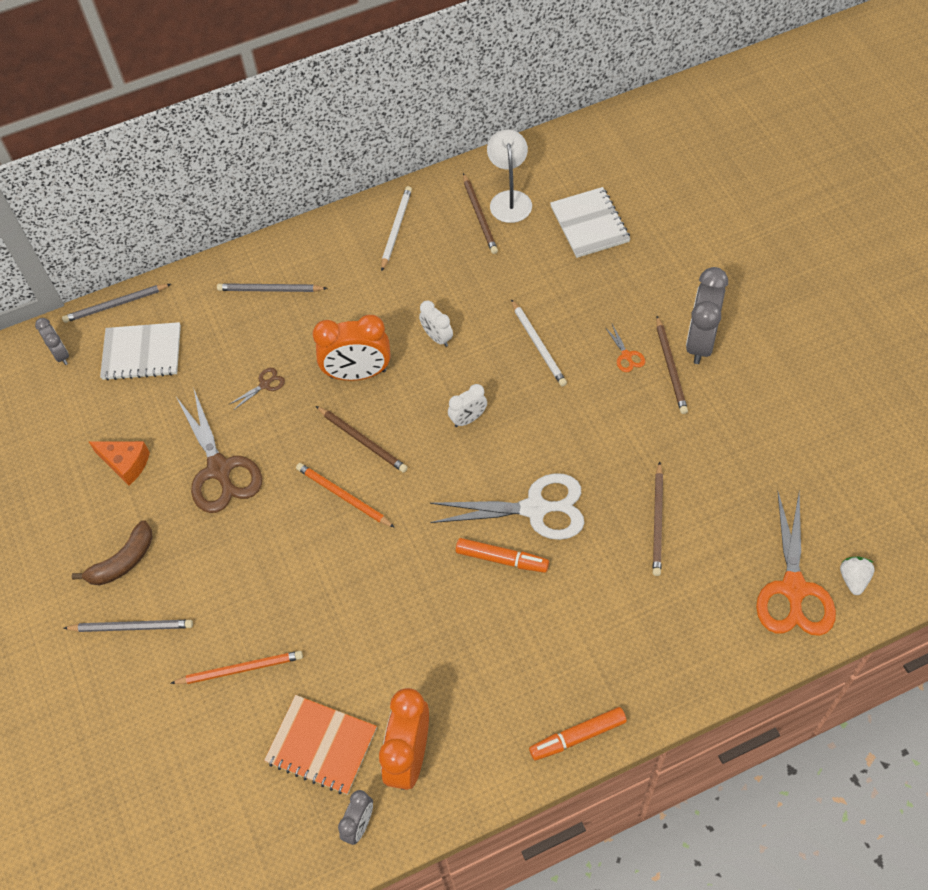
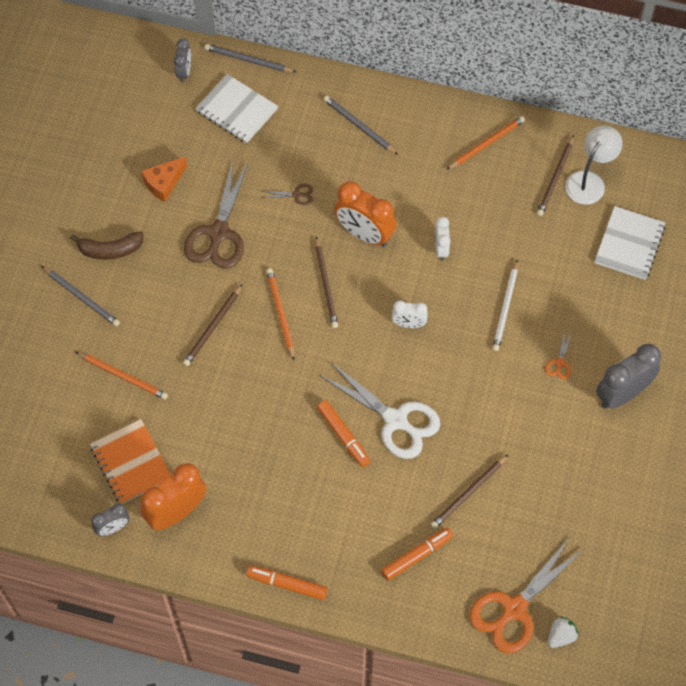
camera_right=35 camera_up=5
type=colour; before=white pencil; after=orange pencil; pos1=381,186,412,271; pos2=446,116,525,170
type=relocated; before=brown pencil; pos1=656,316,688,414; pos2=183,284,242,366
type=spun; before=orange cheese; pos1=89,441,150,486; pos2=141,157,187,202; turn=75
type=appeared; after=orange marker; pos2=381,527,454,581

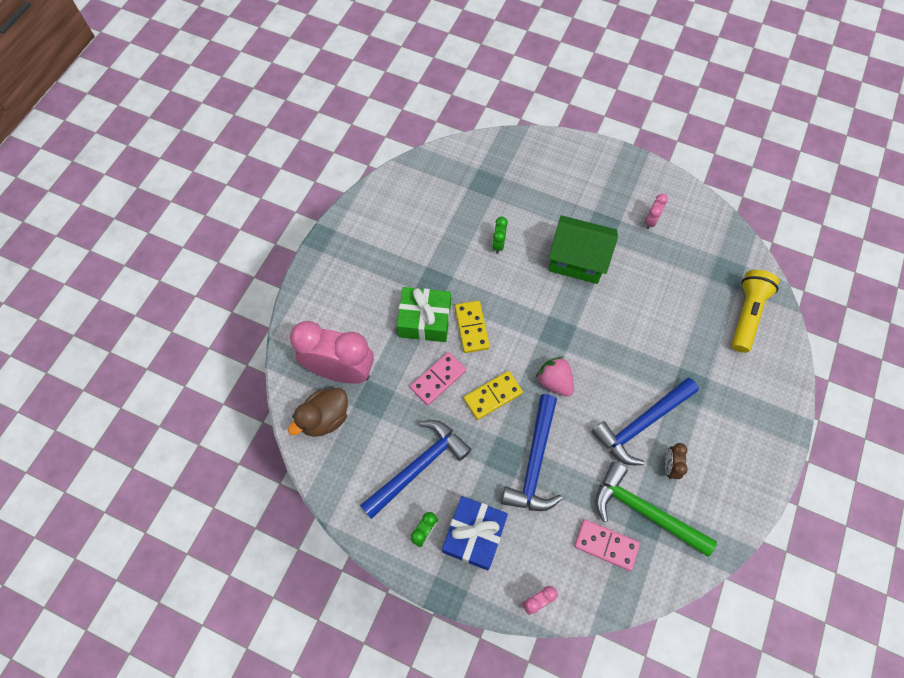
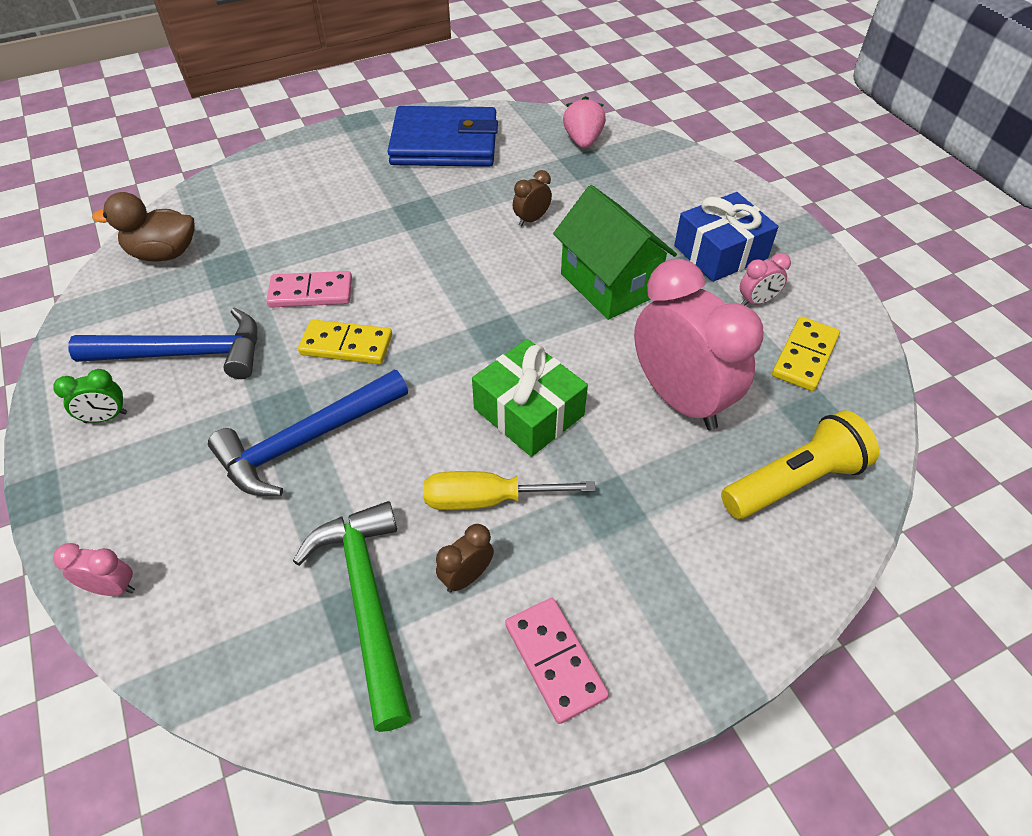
camera_right=40 camera_up=-15
type=colour; before=green clock; after=brown clock; pos1=492,217,508,254; pos2=513,170,552,226
type=relocated; before=green gift; pos1=397,287,451,342; pos2=472,339,588,457
type=relocated; before=yellow domino; pos1=455,301,490,353; pos2=772,316,840,391
type=relocated; before=pink clock; pos1=290,321,374,384; pos2=634,259,763,430
type=relocated; before=pink strawberry; pos1=536,357,574,396; pos2=563,96,606,149
type=exchanged; before=blue hammer; after=yellow screwdriver; pos1=591,378,699,465; pos2=423,471,596,510
type=relocated; before=blue gift; pos1=442,496,508,570; pos2=674,192,779,282
type=relocated; before=pink domino; pos1=574,519,640,571; pos2=505,598,609,724
type=appeared; after=blue wallet; pos2=388,106,498,167

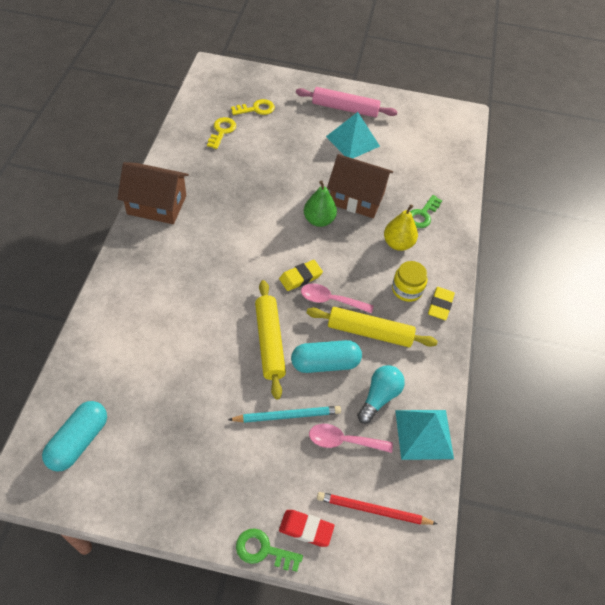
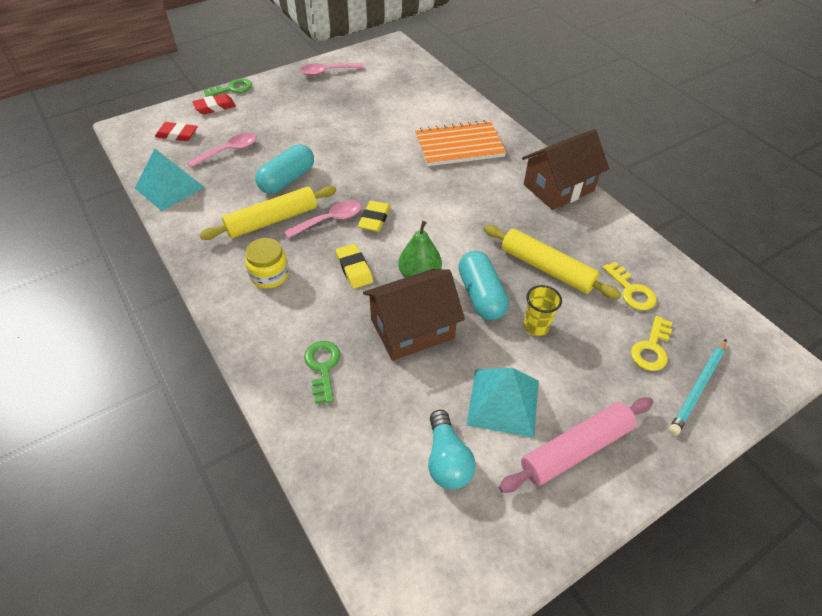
camera_right=140 camera_up=-5
type=missing; before=yellow pear; pos1=384,204,418,251
type=relocated; before=yellow rolling pin; pos1=255,280,286,399; pos2=484,225,621,299
type=relocated; before=yellow eraser; pos1=428,287,455,320; pos2=336,244,373,289
type=relocated; before=turquoise light bulb; pos1=357,365,405,424; pos2=428,410,476,490
type=relocated; before=turquoise capsule; pos1=42,401,107,472; pos2=458,251,509,320
type=relocated; before=turquoise pencil; pos1=228,406,341,423; pos2=669,339,726,435
type=exchanged; before=red pencil; after=red eraser; pos1=317,492,437,525; pos2=155,122,198,141
type=appeared; after=pink spoon; pos2=300,63,364,76
type=appeared; after=orange notebook; pos2=415,120,506,166
type=appeared; after=yellow cup; pos2=524,285,562,336

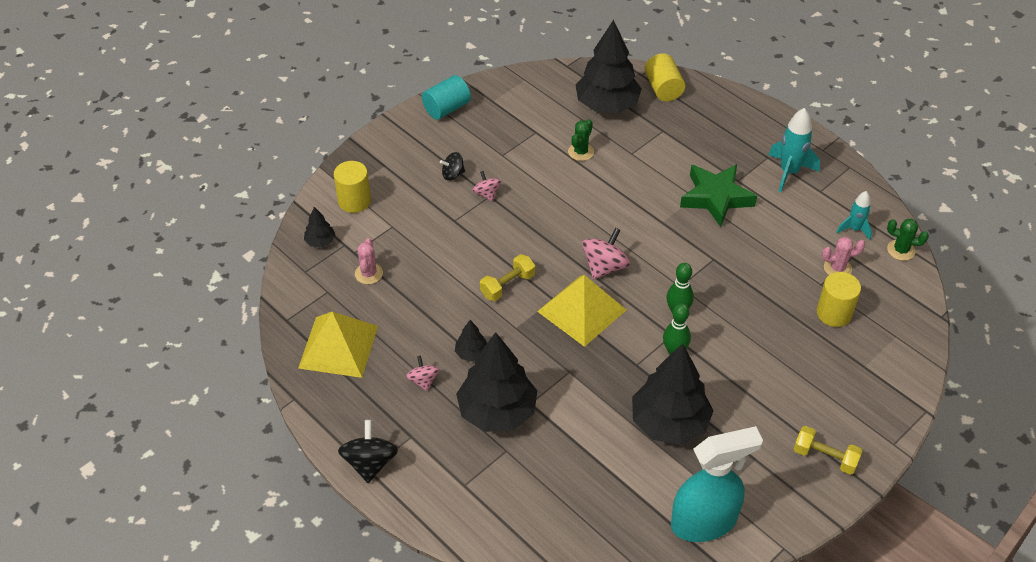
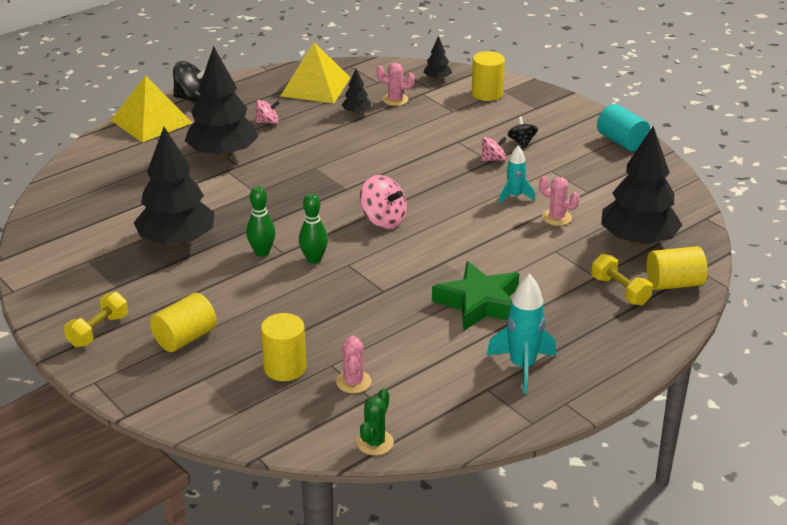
camera_right=95 camera_up=-15
type=colour; before=green cactus; after=pink cactus; pos1=568,119,594,161; pos2=539,176,580,226
type=relocated; before=turquoise rocket; pos1=836,191,872,240; pos2=499,146,535,204
type=relocated; before=yellow dumbbell; pos1=480,254,535,301; pos2=591,254,653,306
type=relocated; before=yellow pyramid; pos1=537,275,626,347; pos2=111,76,192,143
type=relocated; before=black tree; pos1=455,320,487,361; pos2=341,69,371,114
type=missing; before=turquoise spray bottle; pos1=671,426,763,542
type=appeared; after=yellow cylinder; pos2=150,293,217,352

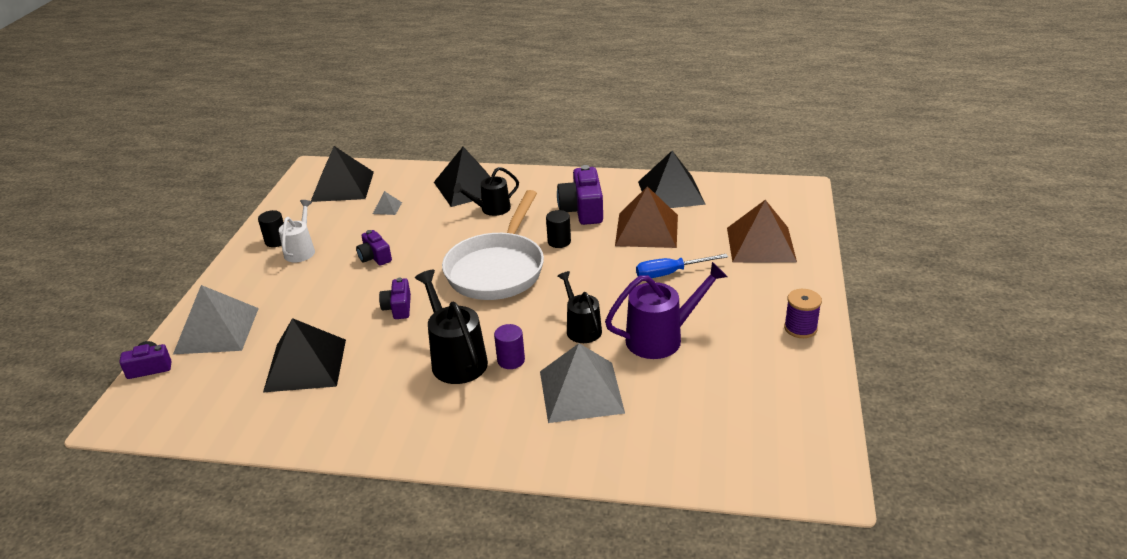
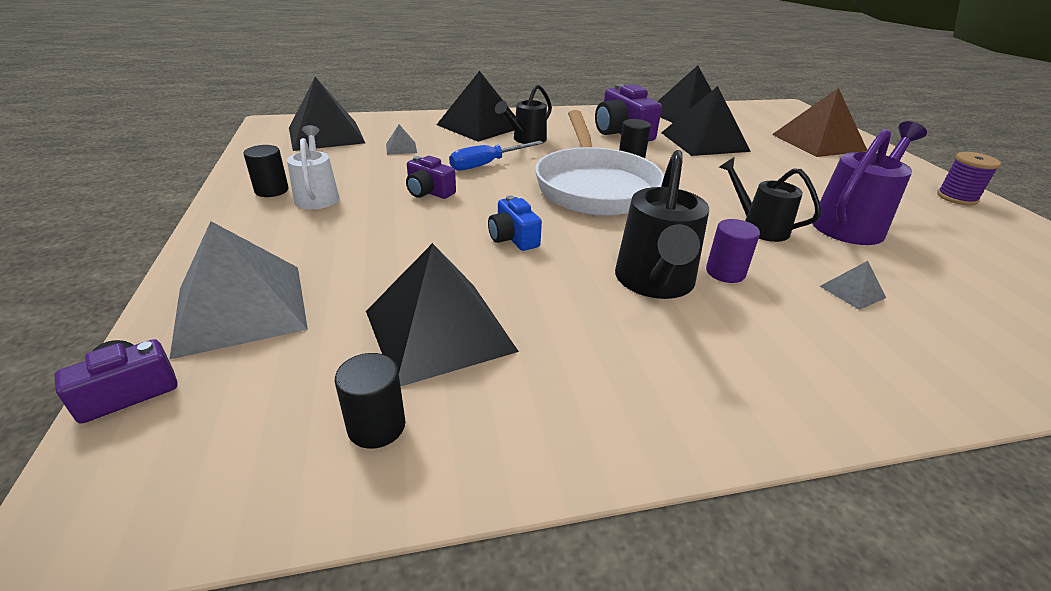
camera_right=-25 camera_up=0
type=colour; before=brown pyramid; after=black pyramid; pos1=615,186,678,248; pos2=661,86,751,156
type=relocated; before=blue screwdriver; pos1=636,254,728,278; pos2=449,141,544,171
type=spun; before=black watering can; pos1=415,270,488,384; pos2=615,150,709,299; turn=-120
type=colour; before=purple camera; after=blue camera; pos1=379,278,411,319; pos2=488,195,542,251
type=size; before=grey pyramid; pos1=540,343,625,423; pos2=820,261,886,310; scale=0.42
type=appeared; after=black cylinder; pos2=335,353,405,449

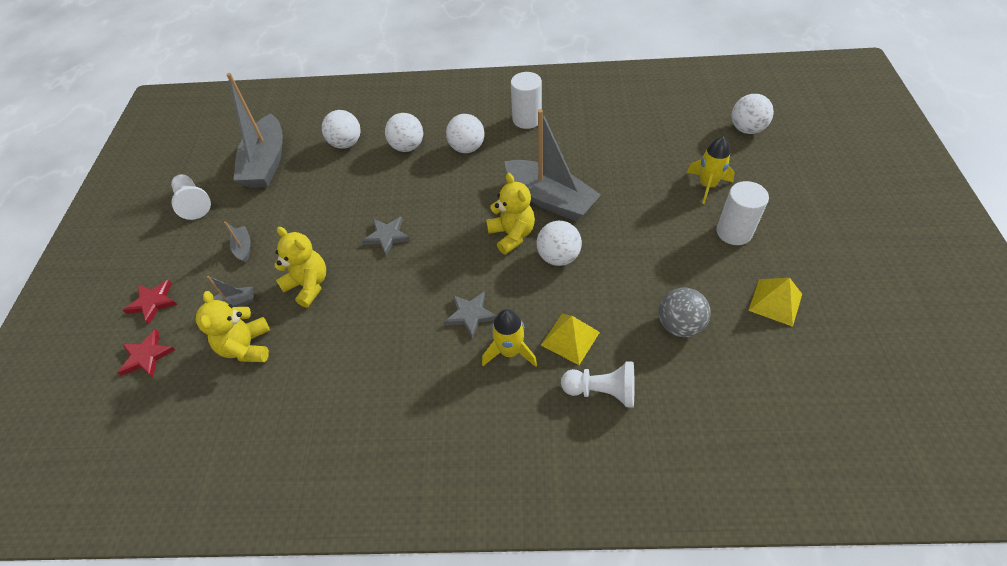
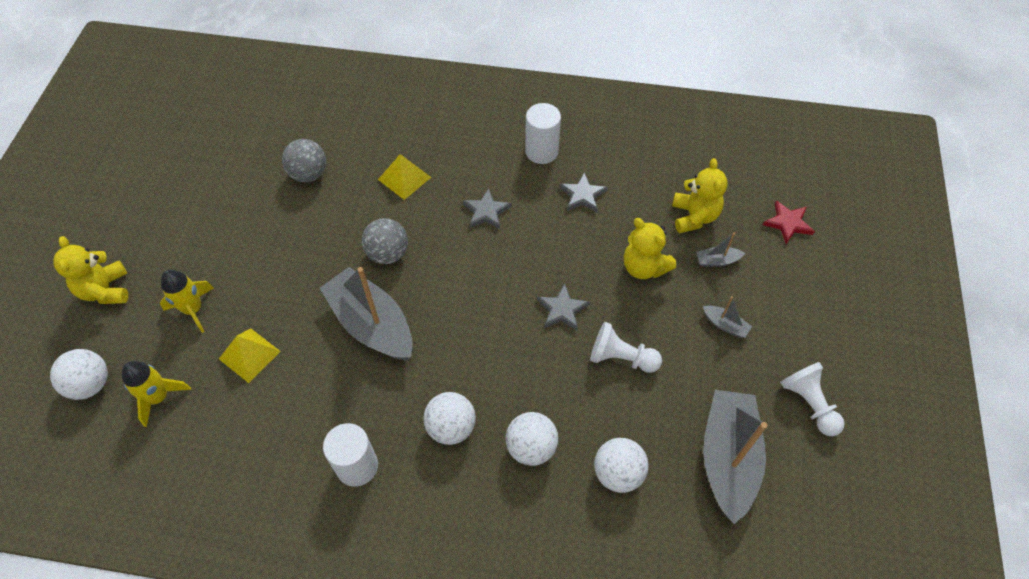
camera_right=-175 camera_up=5
type=relocated; before=yellow teddy bear; pos1=486,173,535,255; pos2=53,236,128,304
type=relocated; before=white cylinder; pos1=716,181,769,245; pos2=525,103,561,164
type=spun; before=grey boat; pos1=224,221,251,263; pos2=703,296,752,338; turn=-45
type=colour; before=white ball; after=grey ball; pos1=536,221,582,266; pos2=362,218,408,264
type=relocated; before=yellow pyramid; pos1=748,278,802,327; pos2=219,328,281,383
type=missing; before=red star; pos1=123,279,177,324
type=relocated; before=yellow rocket; pos1=482,309,537,367; pos2=122,361,191,427
type=relocated; before=white pawn; pos1=561,362,634,408; pos2=590,322,662,373
type=appeared; after=grey star; pos2=559,172,608,213

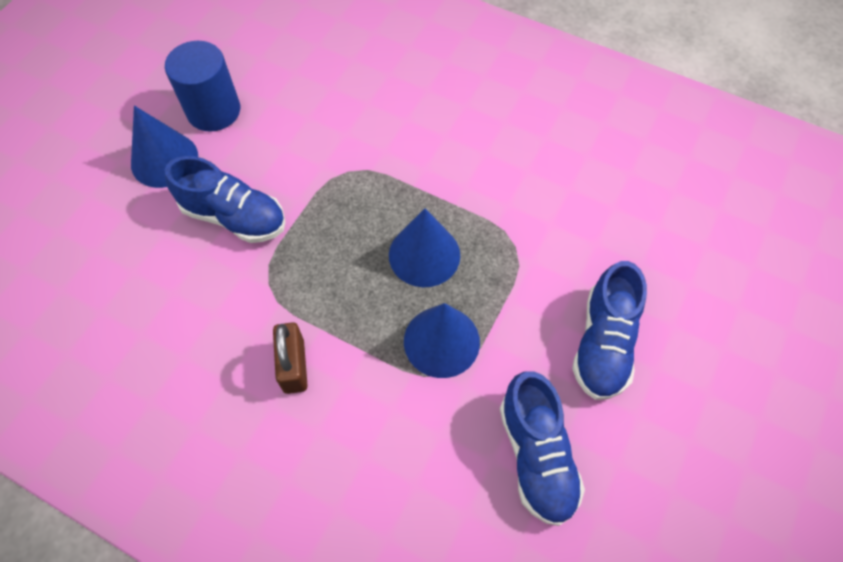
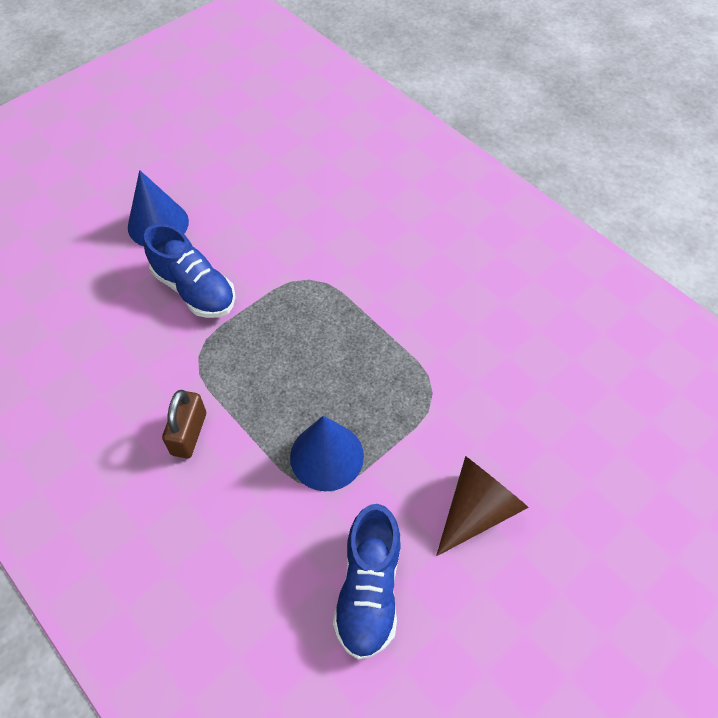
camera_right=20 camera_up=-5
type=missing; before=blue cylinder; pos1=165,41,240,132
type=missing; before=blue cone; pos1=389,208,460,287
type=exchanged; before=blue shoe; after=brown cone; pos1=572,261,647,400; pos2=436,456,529,556

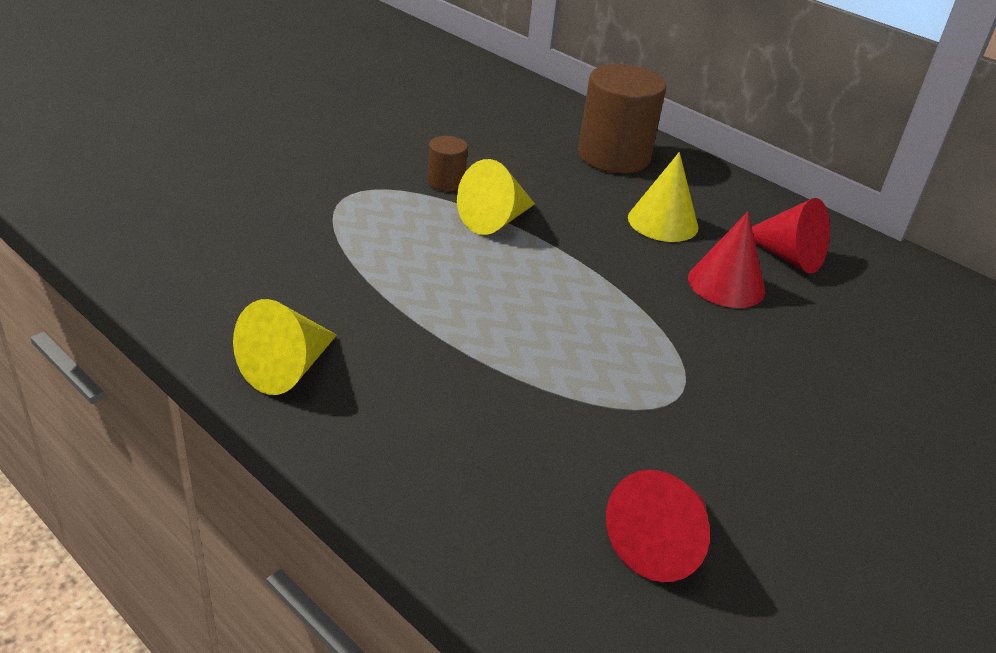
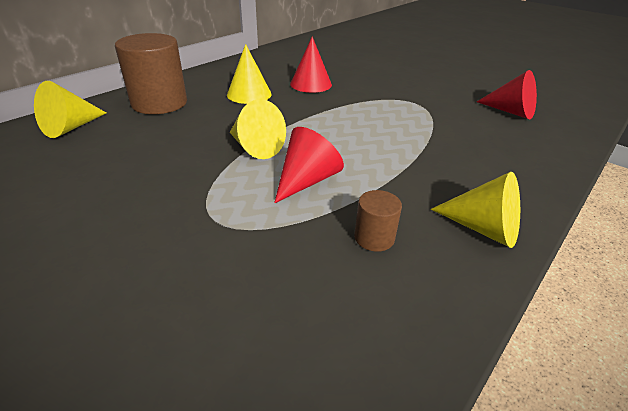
camera_right=-90 camera_up=0
type=relocated; before=brown cylinder; pos1=427,136,468,191; pos2=354,190,402,252
type=relocated; before=red cone; pos1=752,198,830,274; pos2=274,127,344,203
type=appeared; after=yellow cone; pos2=34,81,106,138

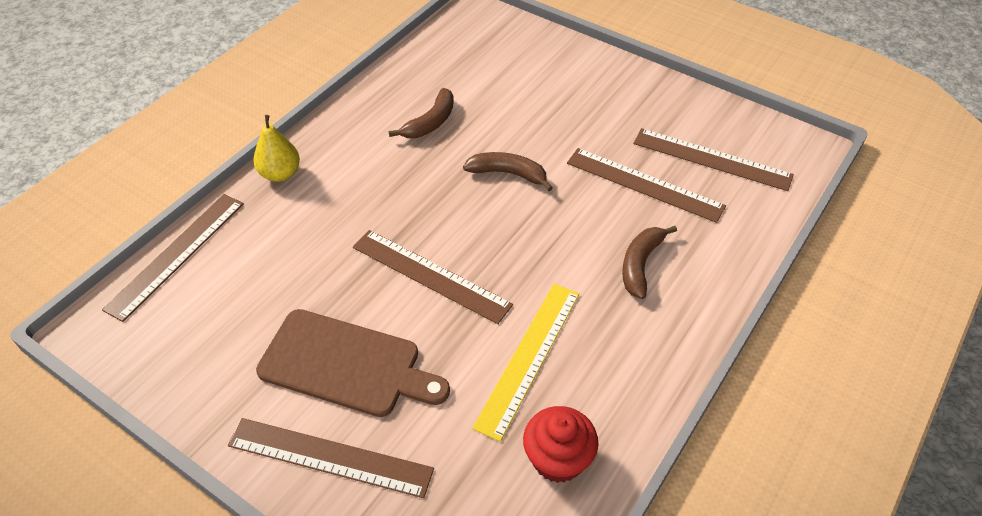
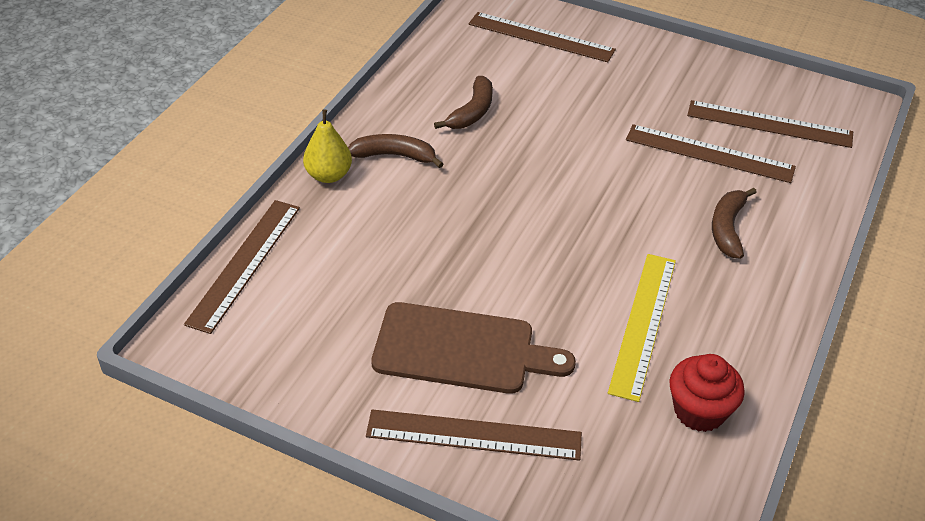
camera_right=-10 camera_up=-5
type=relocated; before=brown banana; pos1=463,152,553,191; pos2=348,134,443,168
type=relocated; before=brown ruler; pos1=353,230,513,324; pos2=469,12,616,62

